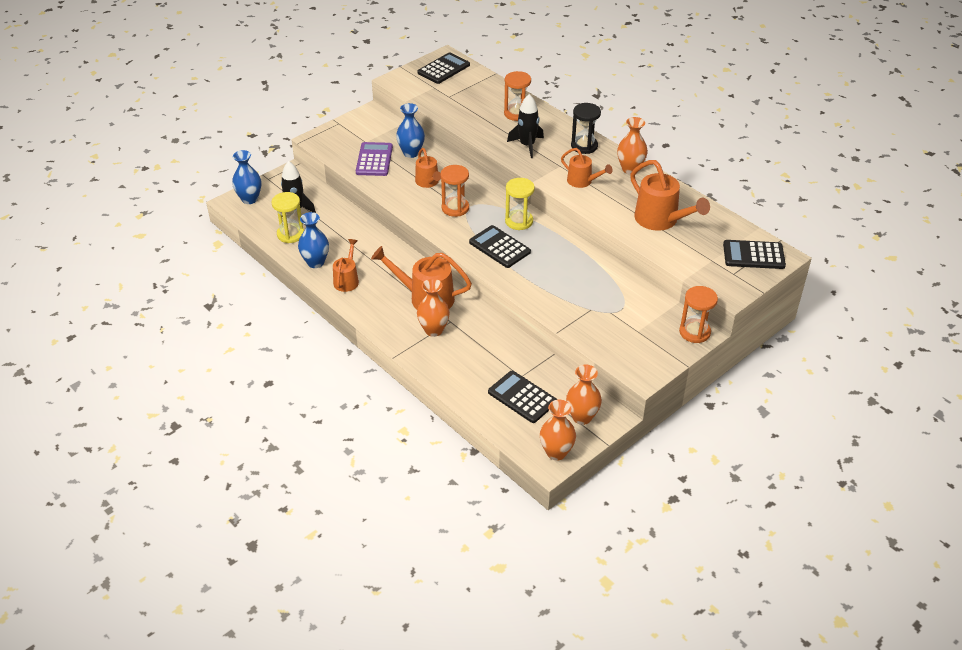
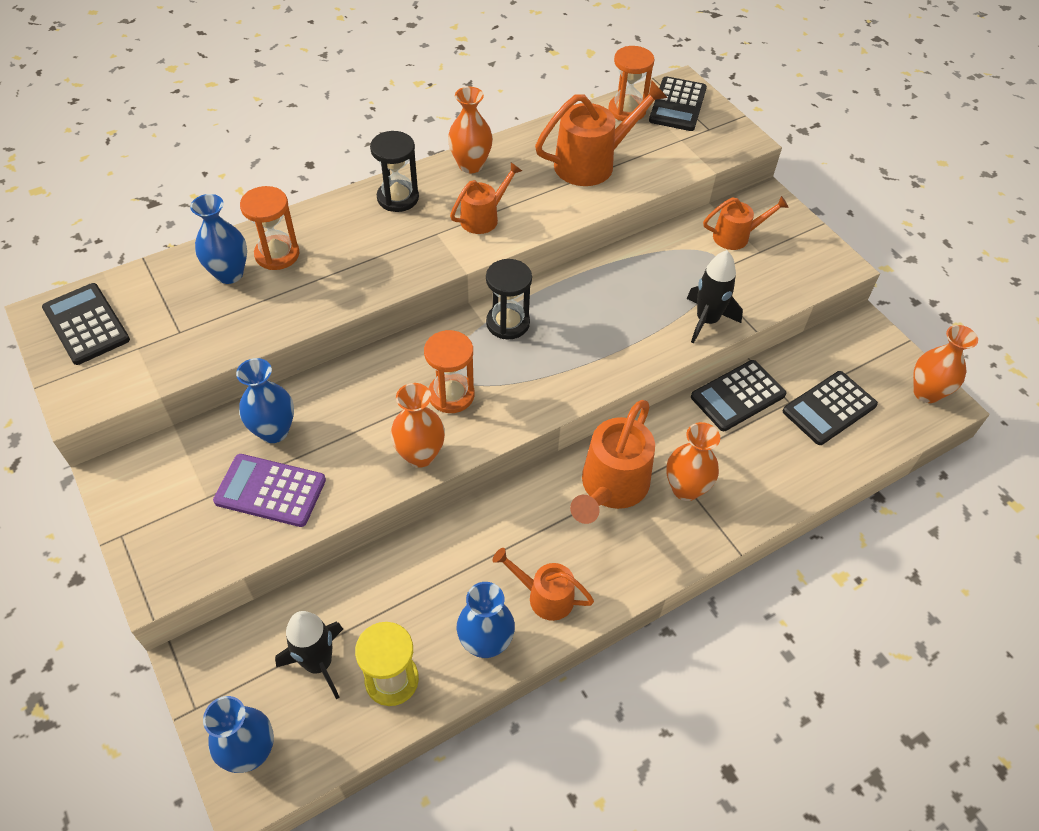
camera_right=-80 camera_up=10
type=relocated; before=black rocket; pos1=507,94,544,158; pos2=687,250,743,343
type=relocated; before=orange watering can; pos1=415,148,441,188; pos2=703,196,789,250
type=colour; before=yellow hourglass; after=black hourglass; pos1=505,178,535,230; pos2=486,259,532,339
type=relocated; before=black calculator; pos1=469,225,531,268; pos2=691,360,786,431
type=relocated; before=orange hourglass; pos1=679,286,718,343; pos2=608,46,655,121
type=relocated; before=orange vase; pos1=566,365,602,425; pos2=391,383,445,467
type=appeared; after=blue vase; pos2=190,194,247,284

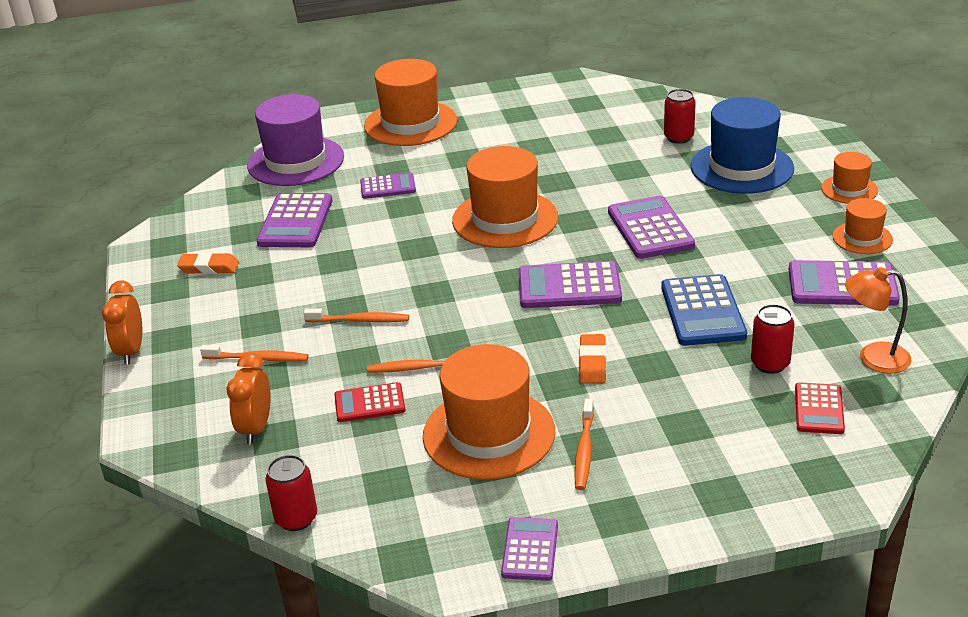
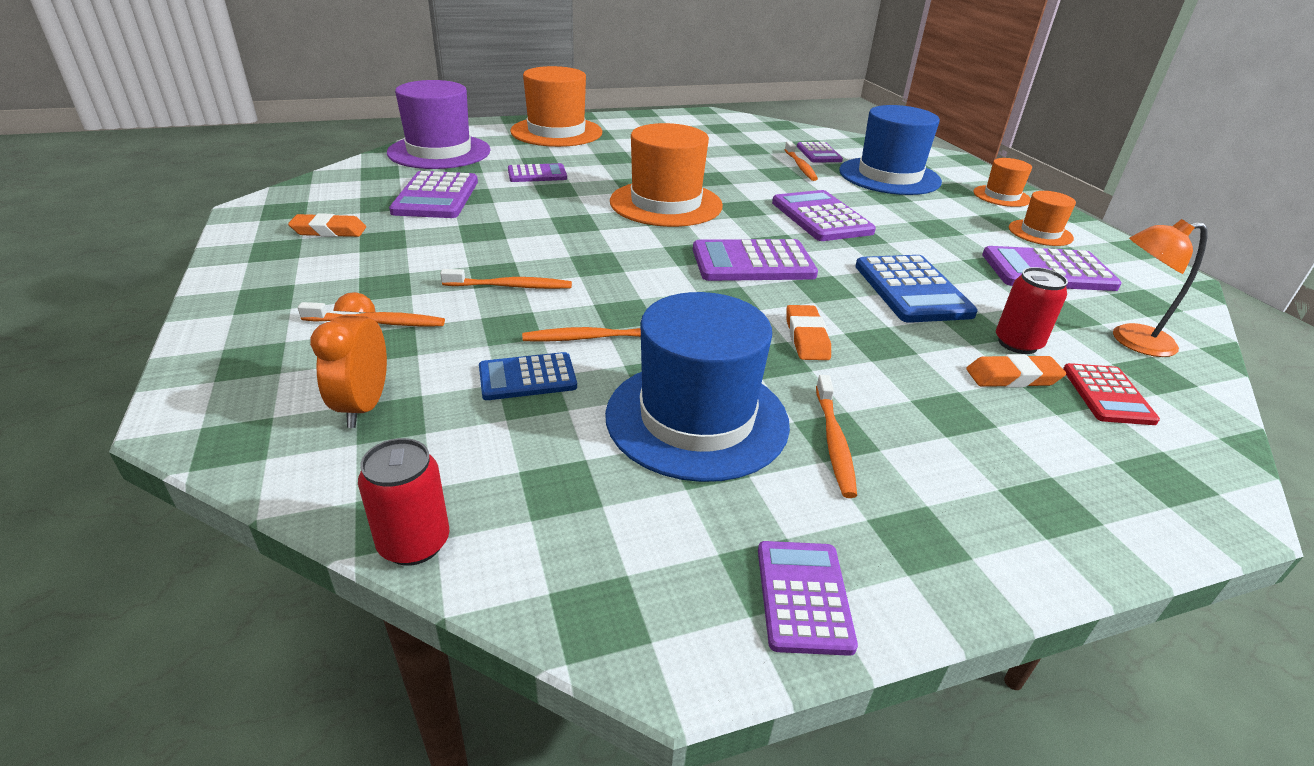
camera_right=-10 camera_up=0
type=exchanged; before=red can; after=purple calculator; pos1=664,89,696,144; pos2=797,142,843,162
type=missing; before=orange clock; pos1=102,280,142,365
type=colour; before=orange hat; after=blue hat; pos1=423,344,556,480; pos2=605,292,790,482
type=colour; before=red calculator; after=blue calculator; pos1=334,382,405,422; pos2=479,352,577,400
type=appeared; after=orange toothbrush; pos2=784,141,818,181
type=appeared; after=orange eraser; pos2=966,354,1066,388

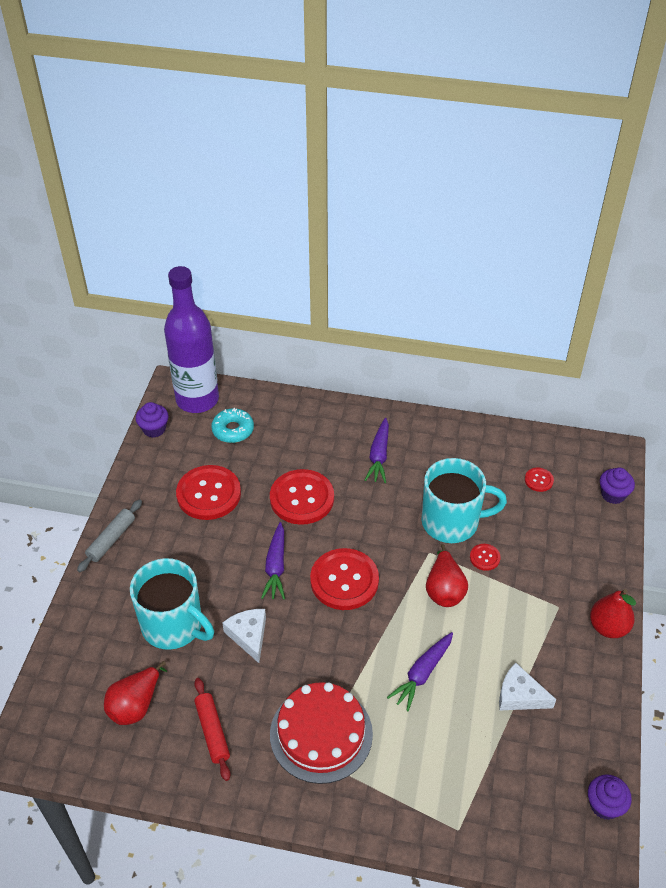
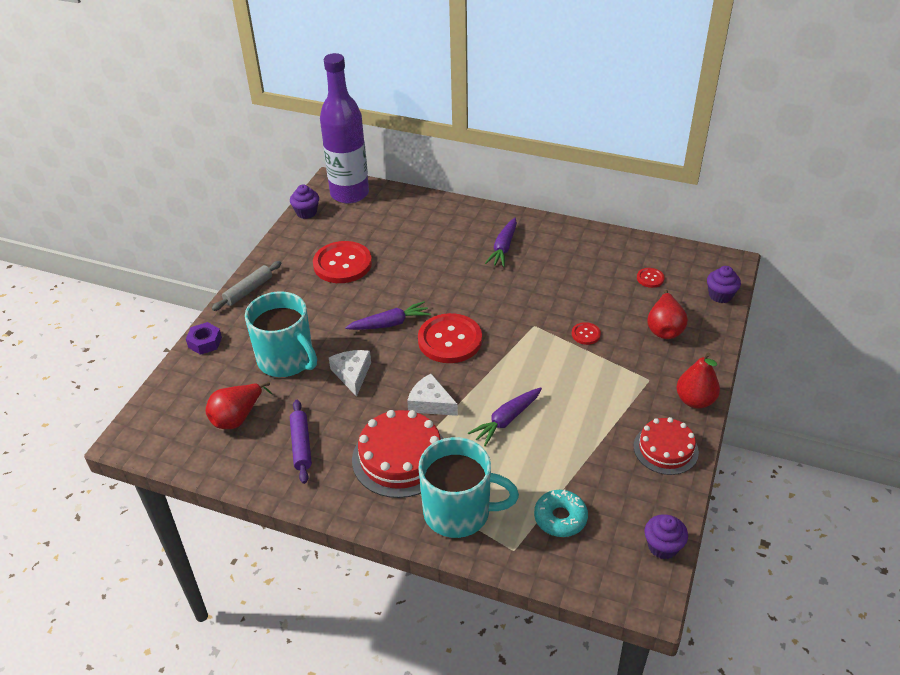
camera_right=10 camera_up=-5
type=relocated; before=turquoise donut; pos1=211,408,254,443; pos2=534,490,588,537
type=relocated; before=turquoise mug; pos1=421,458,507,543; pos2=418,437,519,538
type=missing; before=red button; pos1=270,469,334,525
type=spun; before=purple carrot; pos1=261,522,285,599; pos2=345,301,431,330; turn=-120
type=relocated; before=red pear; pos1=426,544,468,607; pos2=647,290,688,339
type=relocated; before=white cheese; pos1=499,663,556,710; pos2=407,374,458,416
type=colour; before=red rolling pin; after=purple rolling pin; pos1=194,678,231,781; pos2=290,400,312,484
type=appeared; after=purple nut; pos2=186,322,222,355
type=appeared; after=red cake; pos2=634,417,699,475

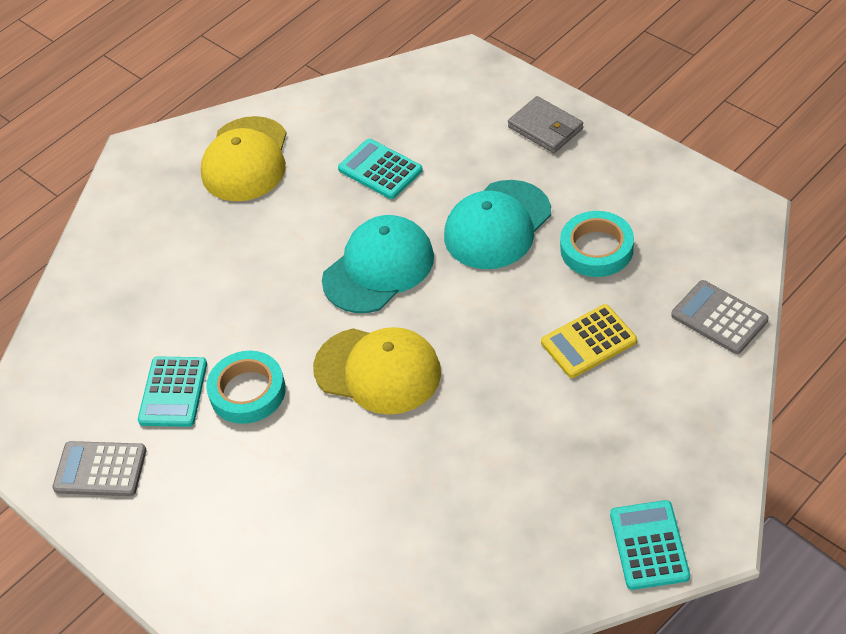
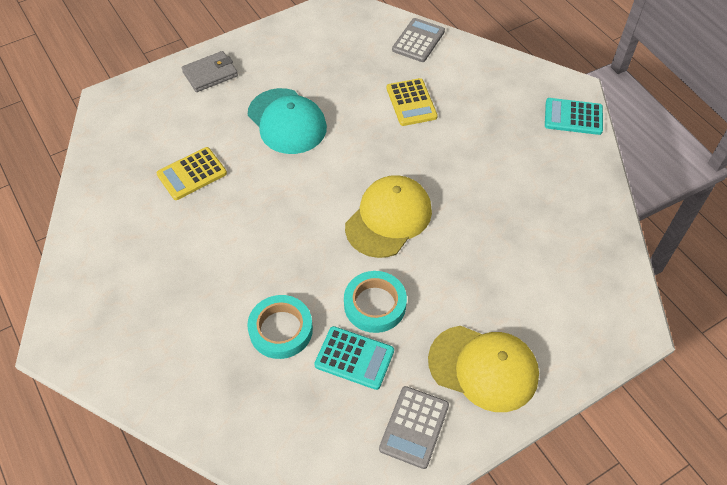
camera_right=-80 camera_up=5
type=relocated; before=yellow cap; pos1=201,116,287,201; pos2=428,326,539,412
type=colour; before=turquoise calculator; after=yellow calculator; pos1=338,139,423,199; pos2=157,147,227,200
type=relocated; before=turquoise tape; pos1=560,211,634,277; pos2=247,295,313,359
type=missing; before=turquoise cap; pos1=322,215,434,313
type=spun; before=grey calculator; pos1=671,280,769,354; pos2=392,18,445,62; turn=150

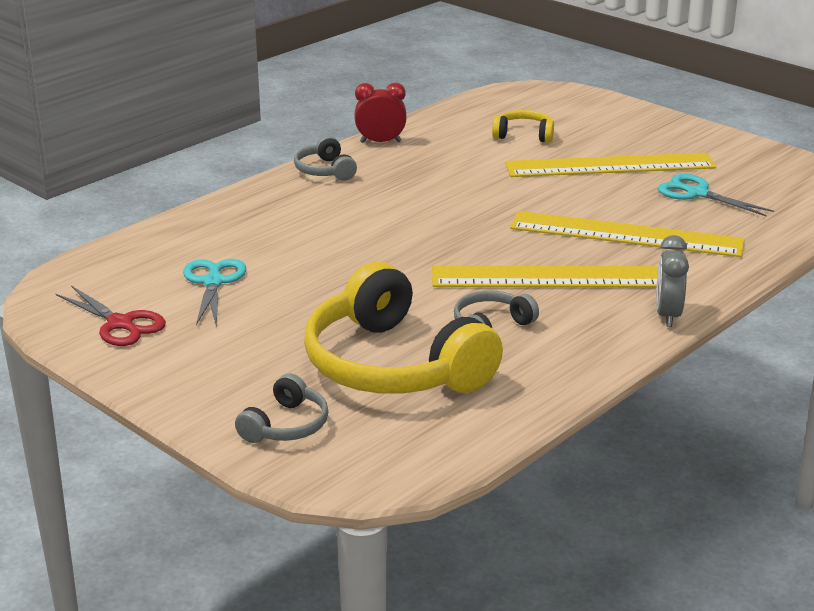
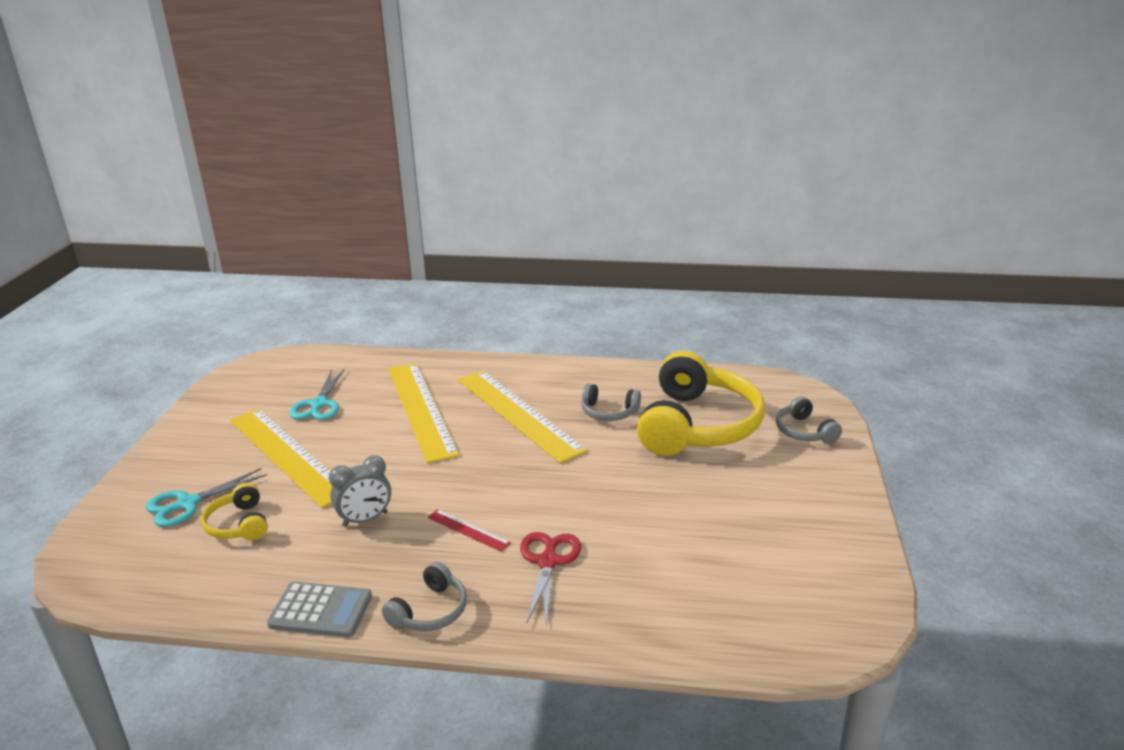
camera_right=-125 camera_up=0
type=exchanged; before=red clock; after=grey calculator; pos1=355,83,407,143; pos2=267,582,372,637
type=relocated; before=grey clock; pos1=656,235,689,327; pos2=329,455,391,527
type=relocated; before=turquoise scissors; pos1=183,259,246,325; pos2=146,468,267,527
type=relocated; before=red scissors; pos1=56,286,166,346; pos2=520,532,581,626
type=spun; before=grey headphones; pos1=235,373,329,443; pos2=776,396,842,444; turn=-105
type=appeared; after=red ruler; pos2=428,509,511,552

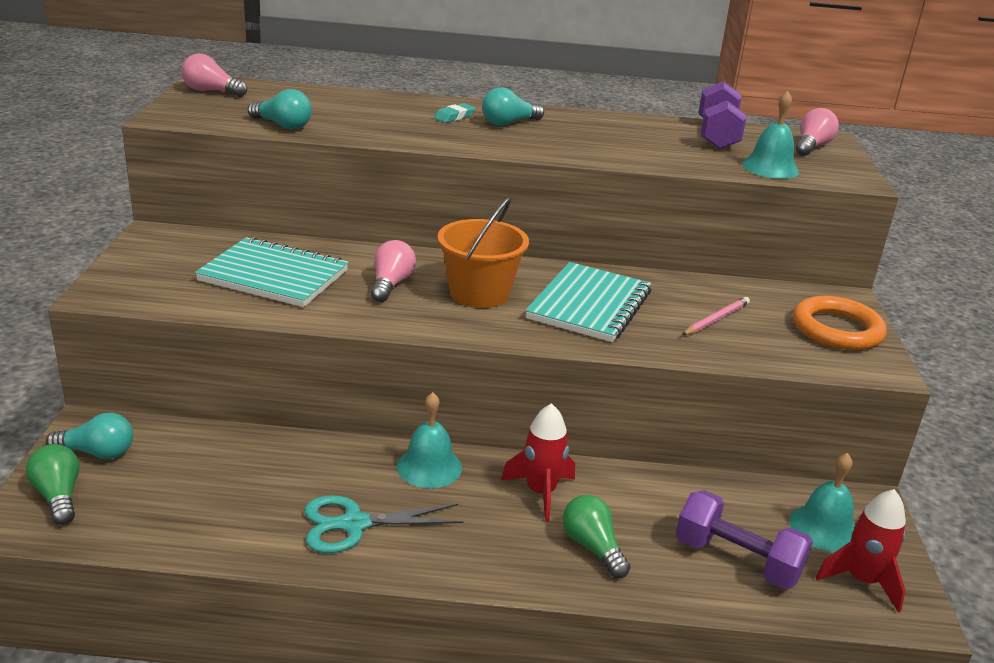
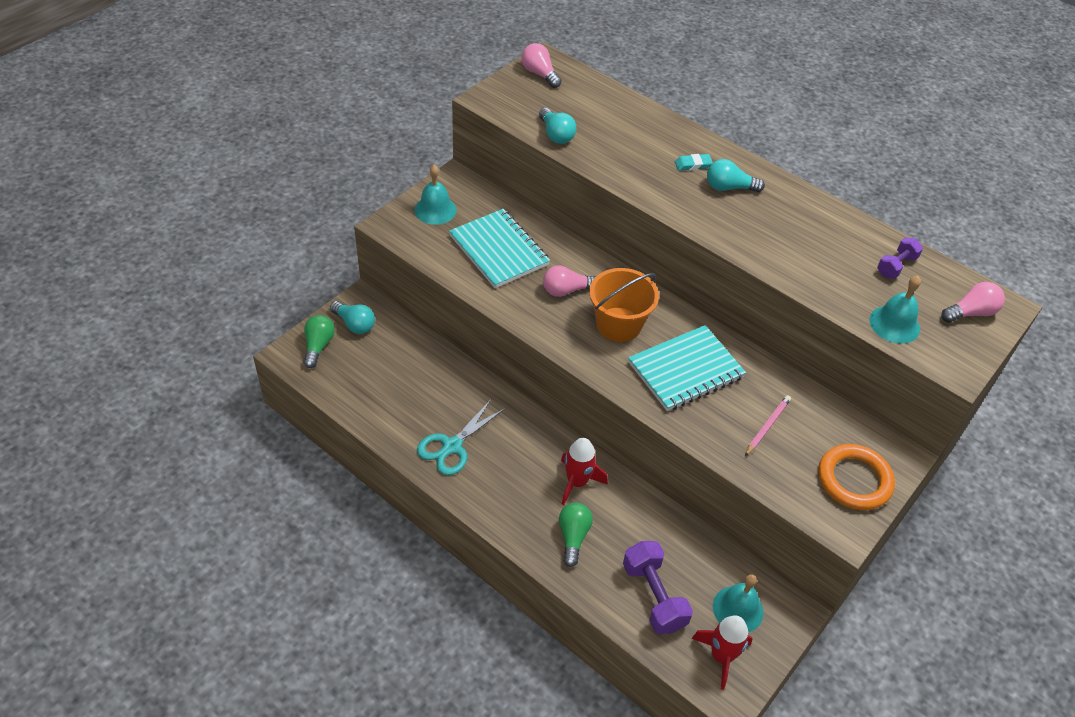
camera_right=35 camera_up=20
type=size; before=purple dumbbell; pos1=699,81,746,150; pos2=877,237,923,279; scale=0.6
type=spun; before=pink light bulb; pos1=371,240,416,302; pos2=543,266,596,297; turn=-150
type=spun; before=pink pencil; pos1=682,297,750,335; pos2=745,395,791,456; turn=-45
type=relocated; before=turquoise bell; pos1=397,392,462,488; pos2=414,165,457,225
type=spun; before=turquoise scissors; pos1=304,495,464,553; pos2=417,400,506,475; turn=-75

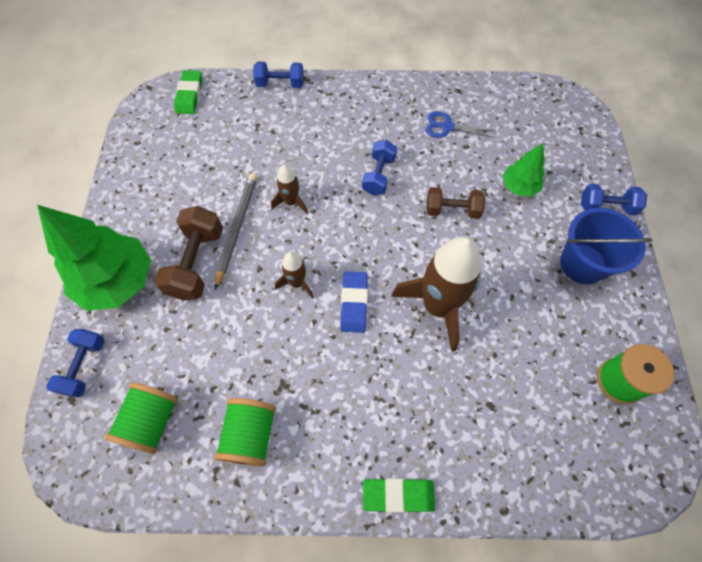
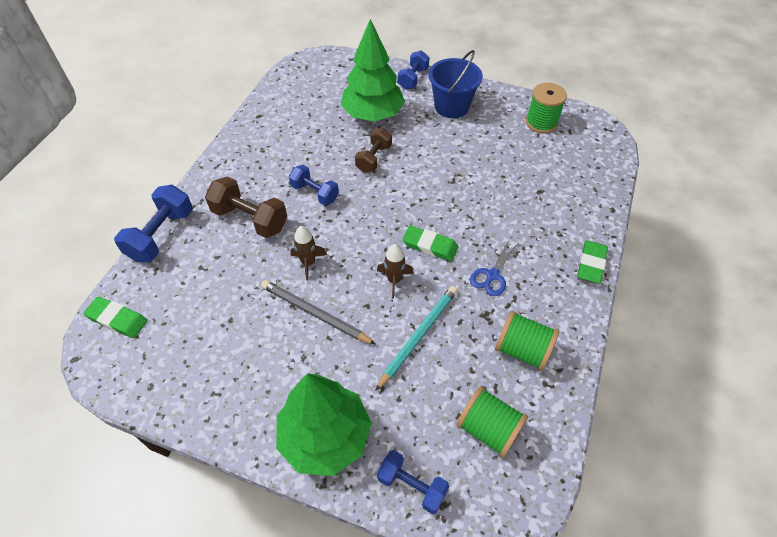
camera_right=-70 camera_up=-10
type=size; before=blue dumbbell; pos1=253,61,304,88; pos2=114,185,193,263; scale=1.51
type=relocated; before=blue scissors; pos1=425,111,495,138; pos2=470,238,519,296
type=size; before=green tree; pos1=503,143,545,197; pos2=341,19,405,122; scale=1.91
type=relocated; before=brown dumbbell; pos1=154,206,223,300; pos2=205,176,287,238
type=missing; before=brown rocket; pos1=391,237,481,352
type=colour; before=blue eraser; after=green eraser; pos1=340,271,368,333; pos2=402,225,458,261
type=appeared; after=turquoise pencil; pos2=375,286,457,391

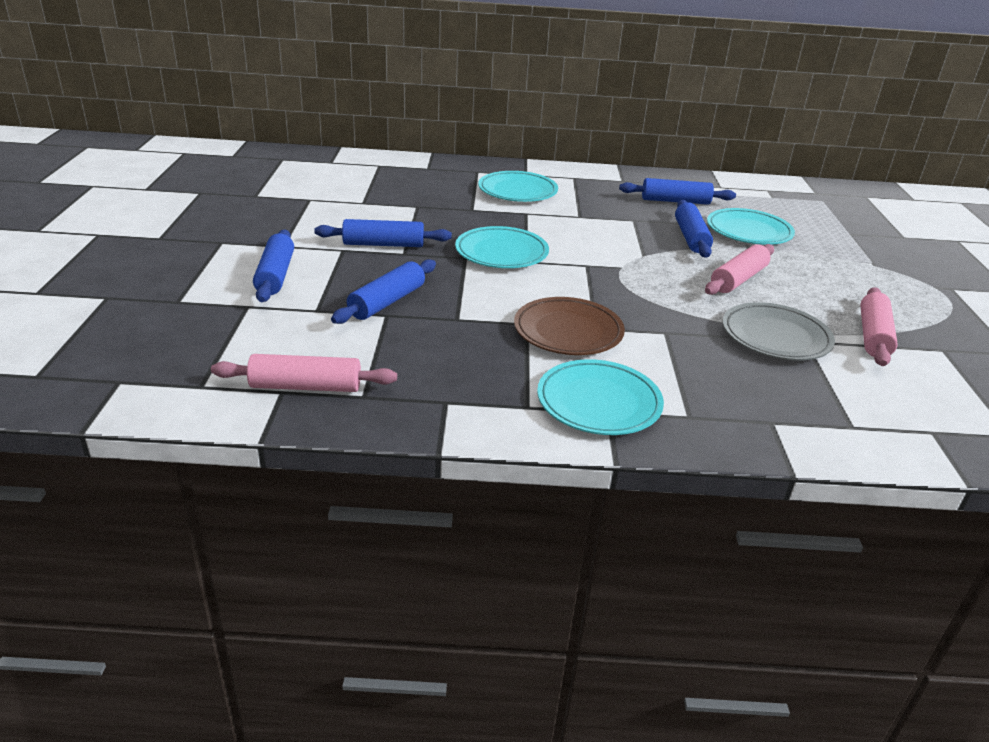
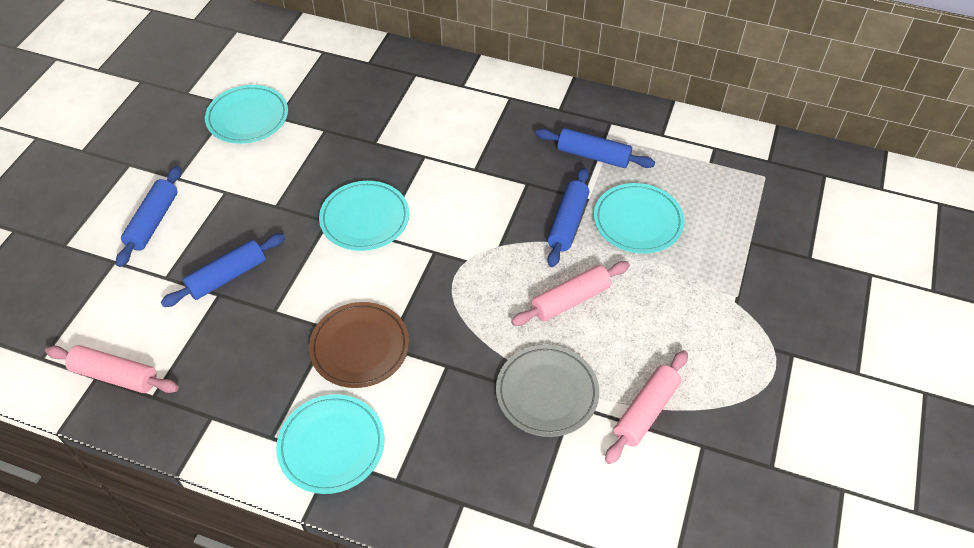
camera_right=20 camera_up=20
type=relocated; before=turquoise plate; pos1=478,171,558,202; pos2=205,85,288,144
type=missing; before=blue rolling pin; pos1=314,219,452,247

